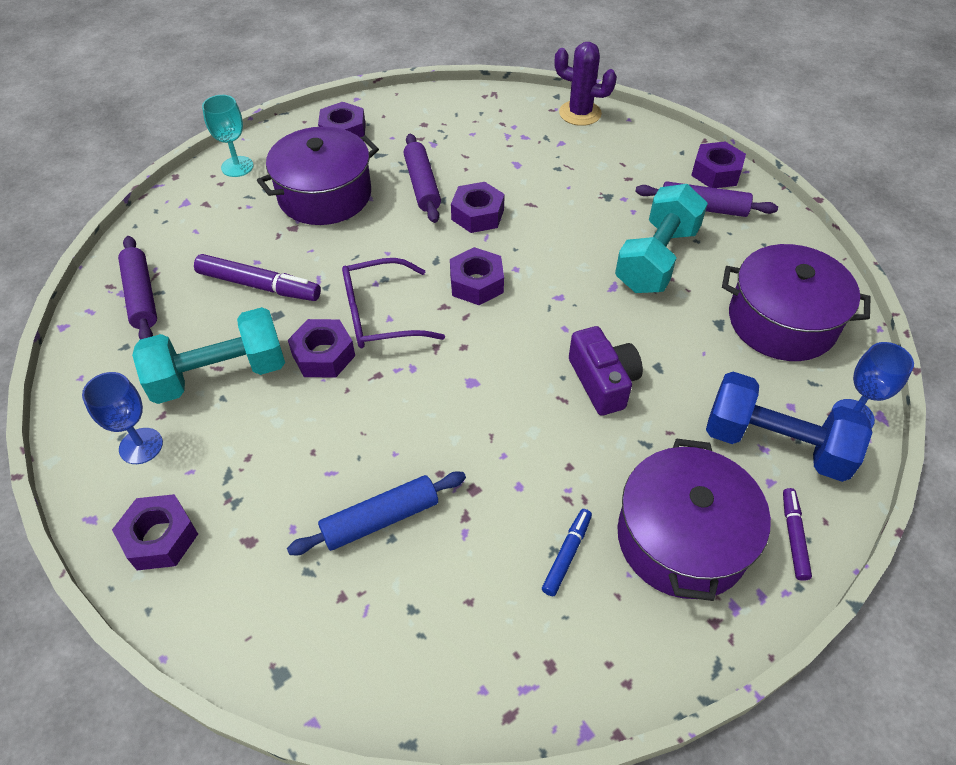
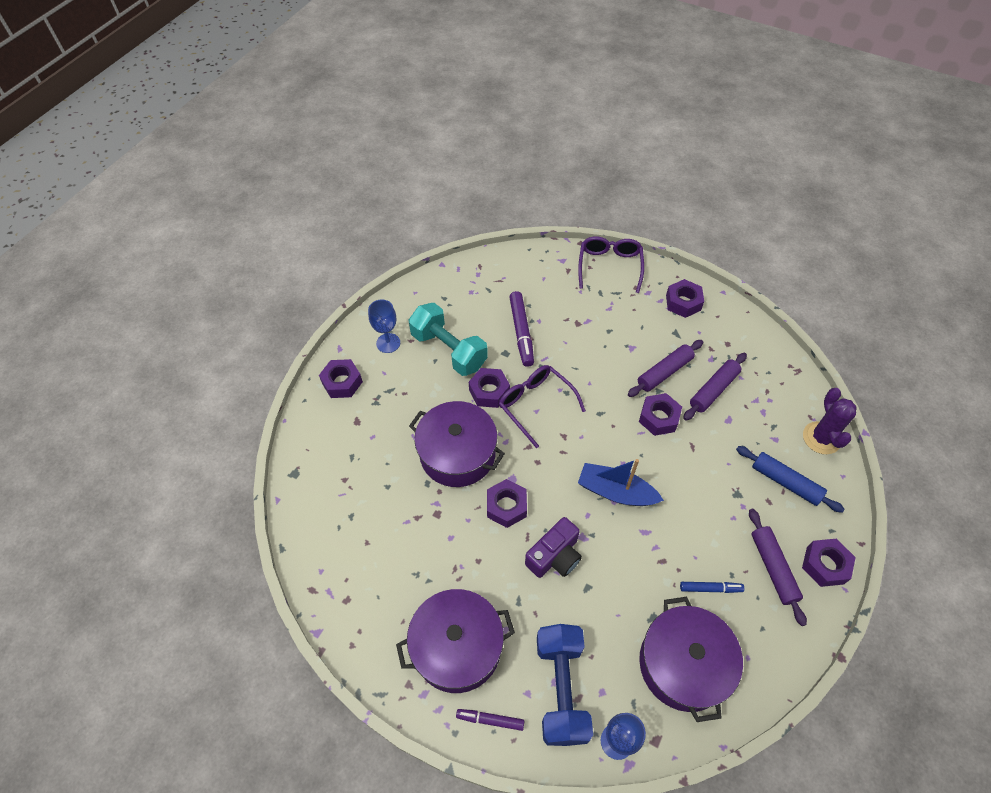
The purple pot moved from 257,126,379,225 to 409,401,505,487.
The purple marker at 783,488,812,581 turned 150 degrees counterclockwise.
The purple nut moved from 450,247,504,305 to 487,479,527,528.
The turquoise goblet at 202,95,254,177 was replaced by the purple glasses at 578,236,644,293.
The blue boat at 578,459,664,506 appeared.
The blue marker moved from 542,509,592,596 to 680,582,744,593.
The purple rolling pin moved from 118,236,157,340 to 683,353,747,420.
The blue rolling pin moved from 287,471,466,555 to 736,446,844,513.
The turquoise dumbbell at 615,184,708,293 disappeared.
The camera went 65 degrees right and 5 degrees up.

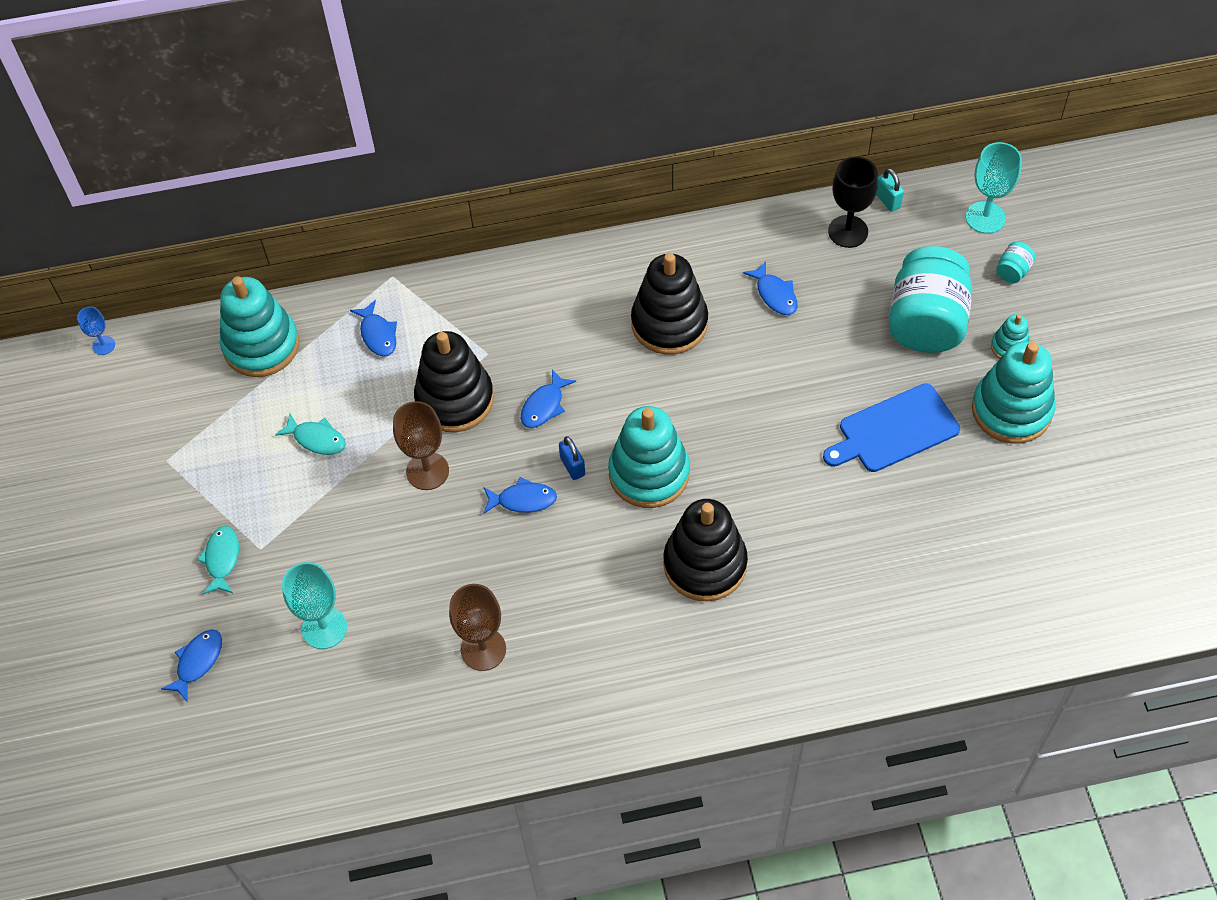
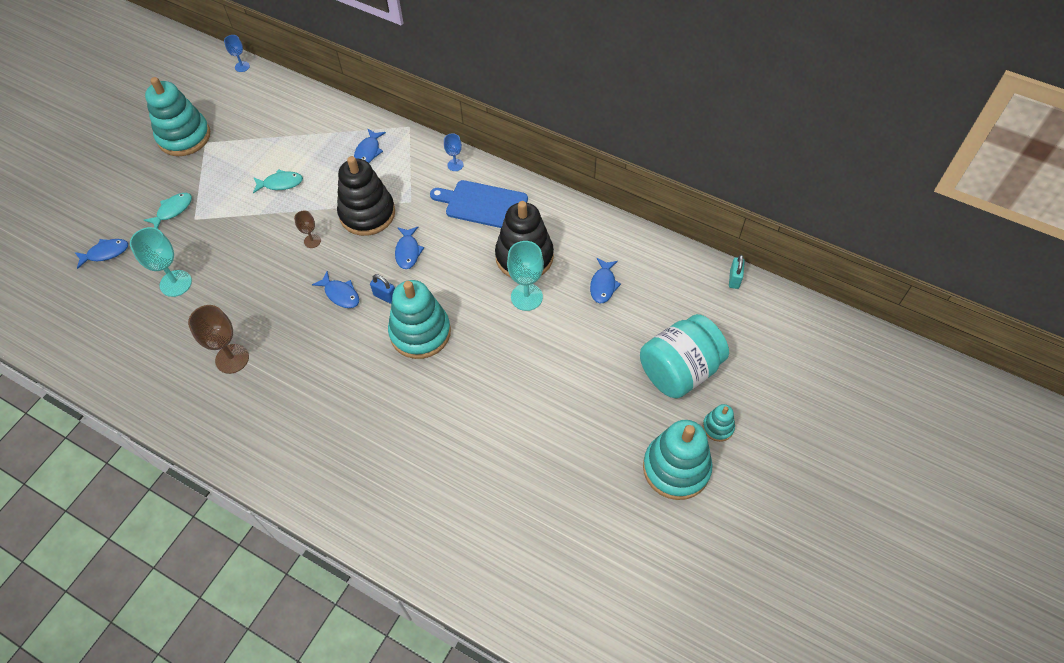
The turquoise stacking toy moved from 220,276,299,377 to 145,77,210,156.
The turquoise fish at 275,413,346,455 turned 75 degrees counterclockwise.
The brown goblet at 393,401,449,490 changed to 0.55 times the size.
The blue padlock at 559,436,585,480 turned 75 degrees counterclockwise.
The blue fish at 521,369,576,428 turned 75 degrees counterclockwise.
The blue cutting board moved from 823,383,960,472 to 430,180,528,228.
The blue goblet at 444,133,464,171 appeared.
The turquoise goblet moved from 966,142,1022,234 to 507,241,544,311.
The black stacking toy at 663,499,748,602 disappeared.
The black goblet at 828,157,878,248 disappeared.
The turquoise jar at 996,242,1036,283 disappeared.
The camera went 40 degrees right and 0 degrees up.

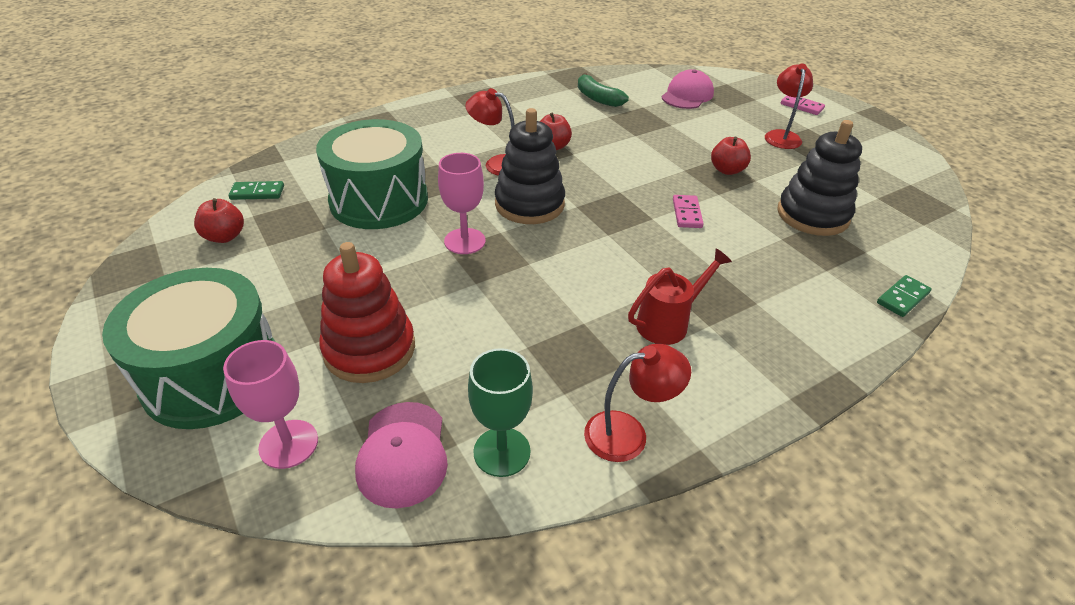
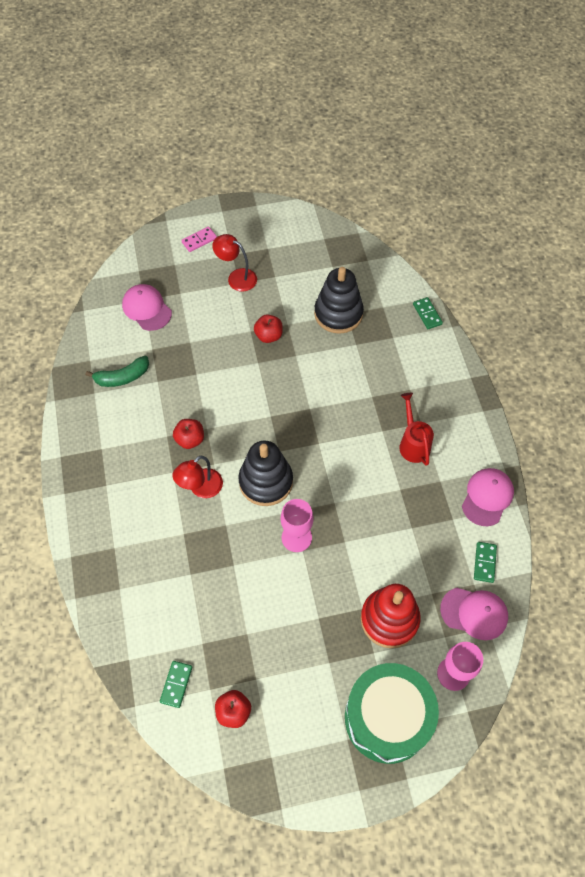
The red lamp at 584,344,691,462 was replaced by the pink cap at 462,468,514,526.
The green goblet at 468,348,533,477 was replaced by the green domino at 474,542,497,583.
The green drum at 316,119,428,229 disappeared.
The pink domino at 673,195,704,228 disappeared.
The camera went 70 degrees left and 20 degrees up.

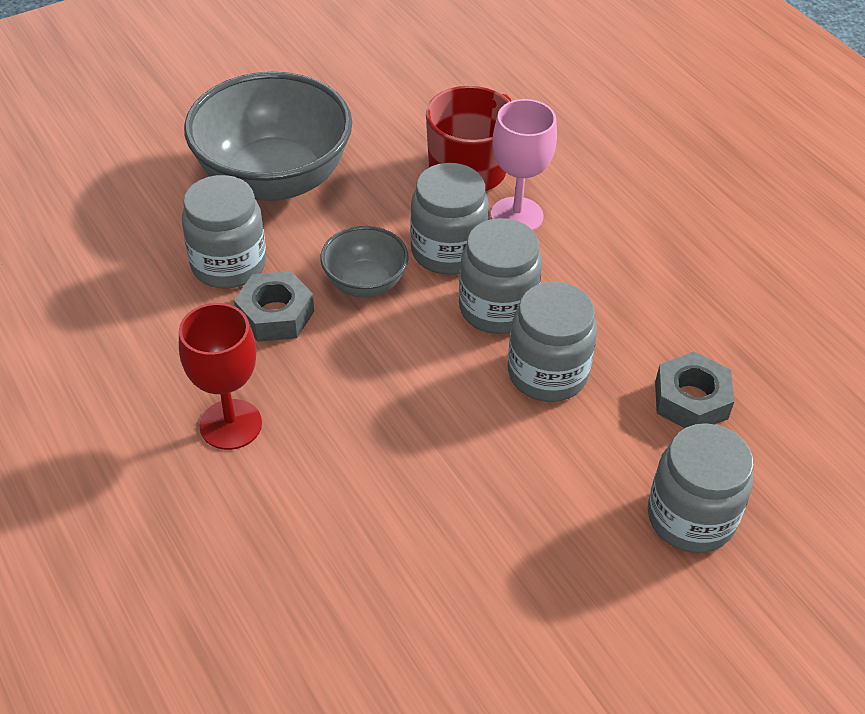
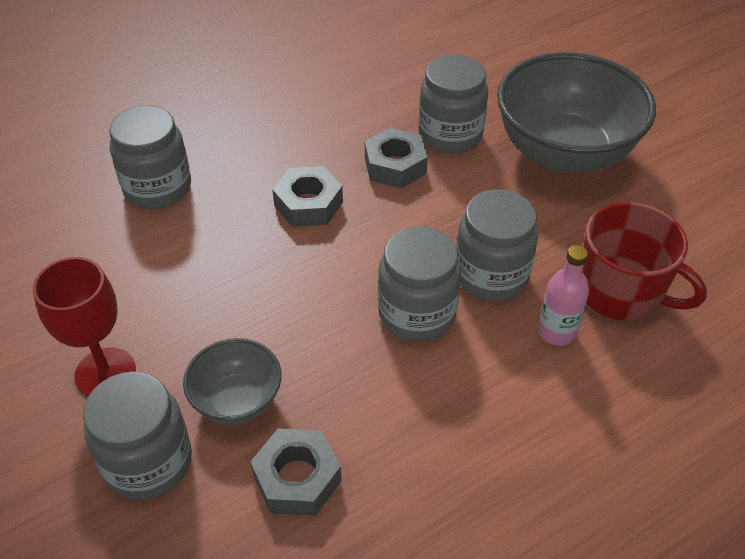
The red goblet moved from 179,303,262,450 to 33,257,136,396.
The grey jar moved from 508,282,597,402 to 109,105,191,209.
The grey bowl moved from 320,226,409,298 to 183,338,282,425.
The grey nut at 272,166,343,227 appeared.
The pink goblet at 491,99,557,231 was replaced by the pink bottle at 538,245,589,346.
The camera went 90 degrees right and 0 degrees up.

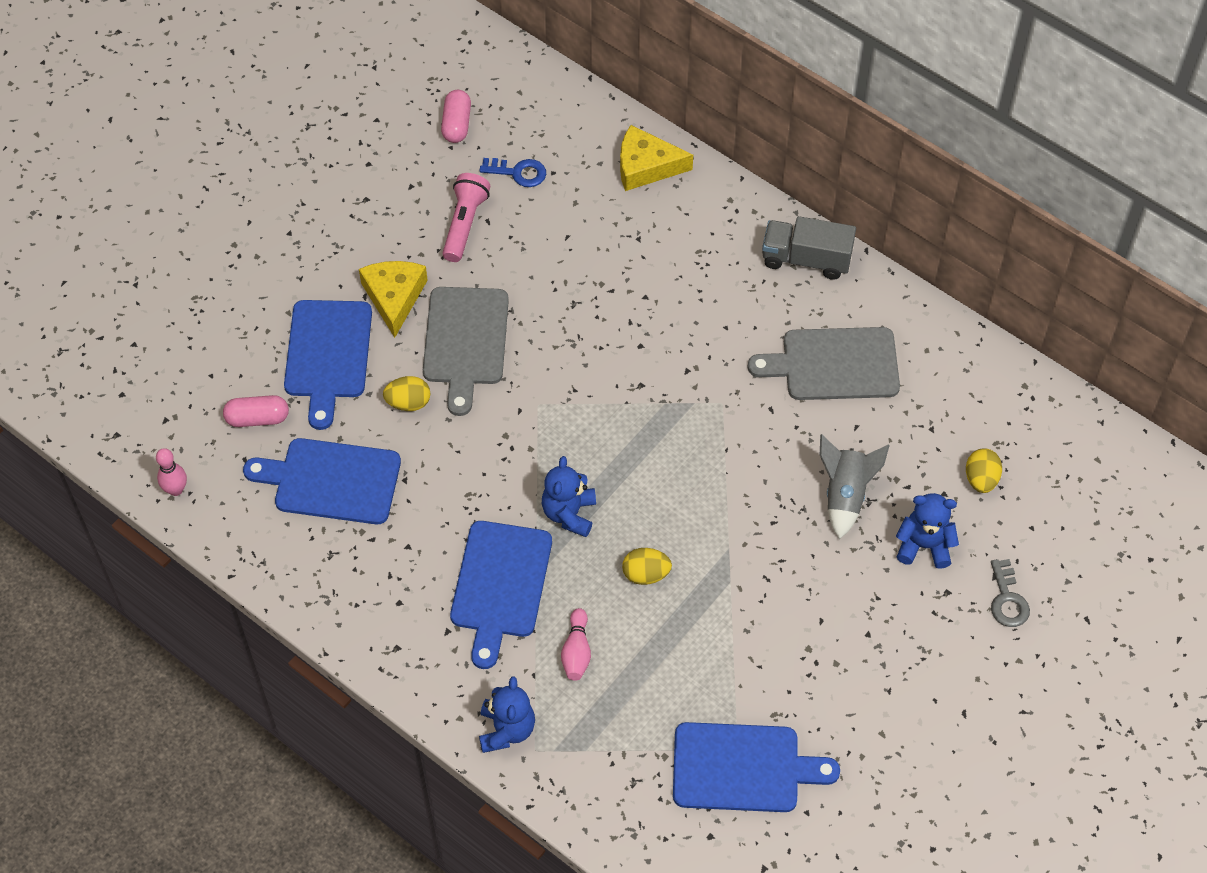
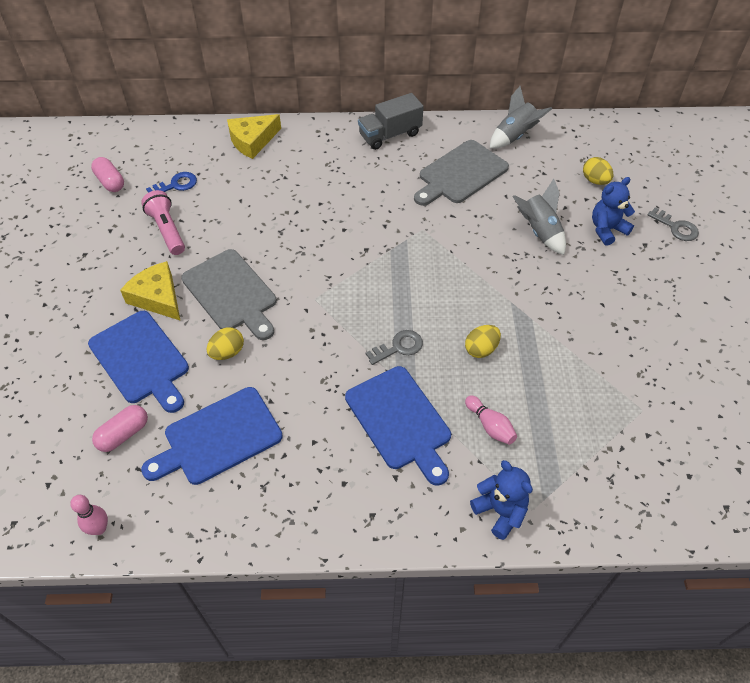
The blue teddy bear at 542,456,596,537 was replaced by the grey key at 366,330,423,365.
The grey rocket at 490,86,552,149 appeared.
The blue cutting board at 673,722,840,812 disappeared.
The camera went 40 degrees left and 5 degrees down.

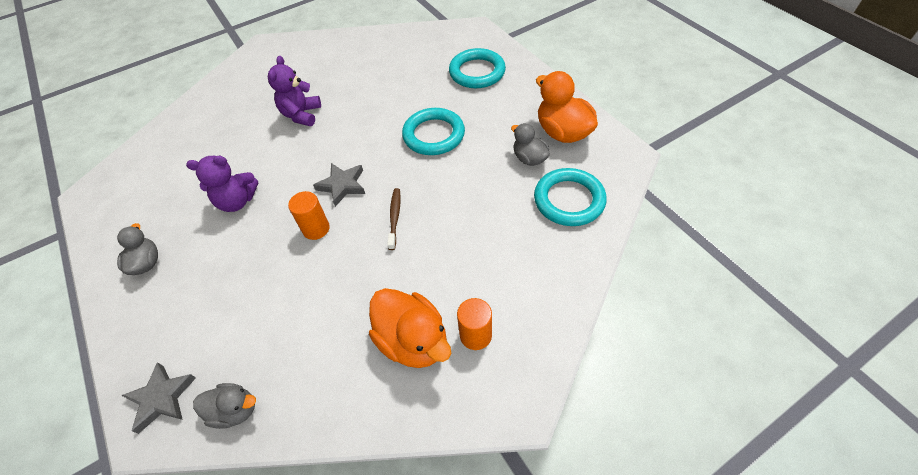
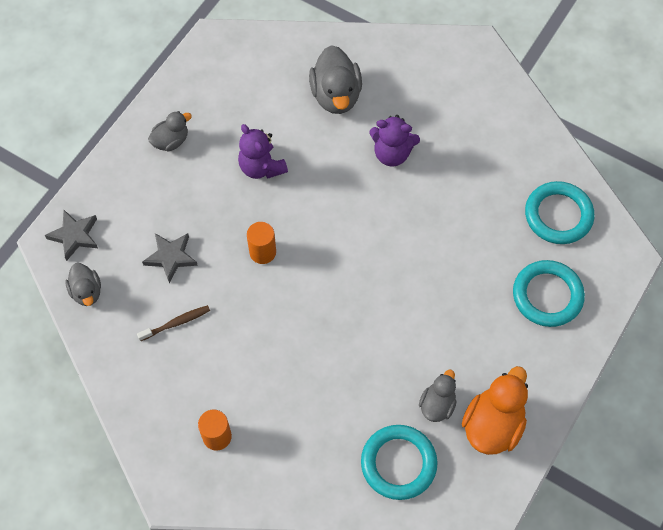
The brown toothbrush moved from 387,188,401,250 to 137,305,210,341.
The grey star moved from 313,163,365,207 to 142,233,198,283.
The grey duck at 309,45,362,114 appeared.
The purple teddy bear at 268,56,321,126 turned 150 degrees counterclockwise.
The turquoise ring moved from 402,108,465,155 to 525,181,594,244.
The orange duck at 369,288,451,368 disappeared.
The camera went 60 degrees right and 10 degrees up.

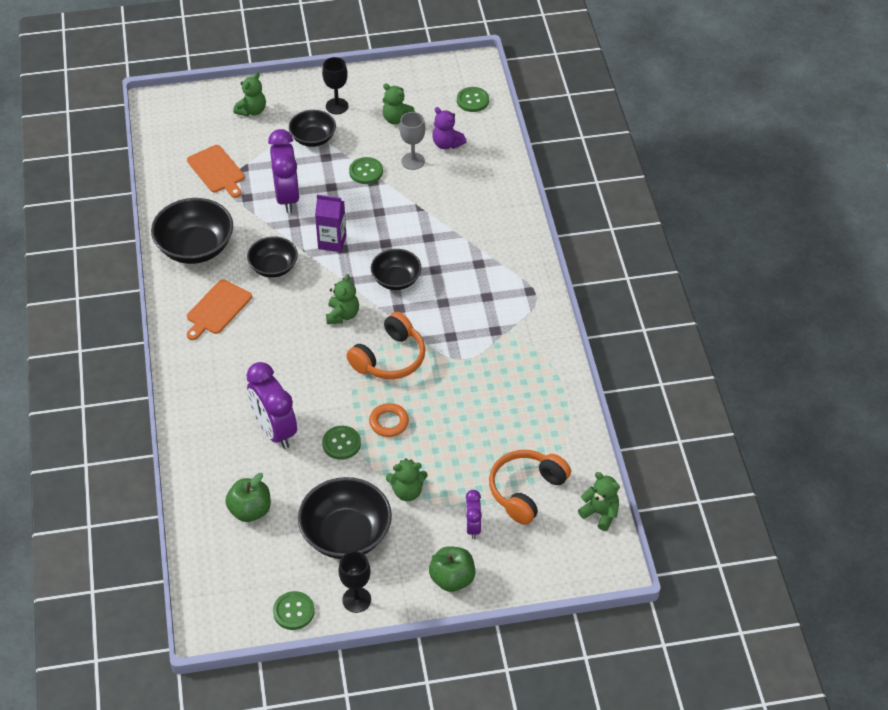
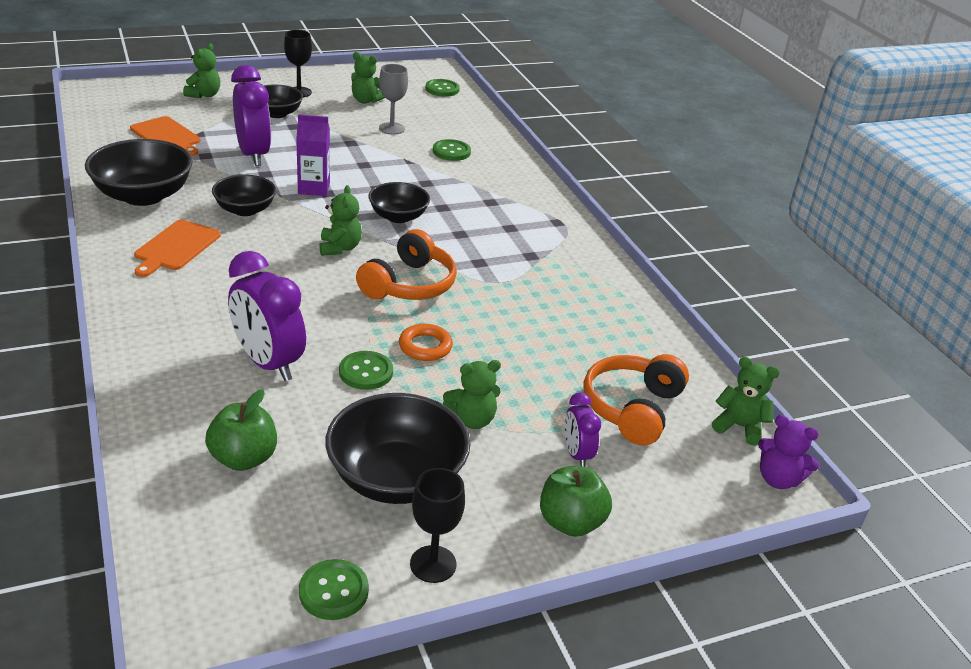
The green button moved from 349,157,383,184 to 433,139,471,161.
The purple teddy bear moved from 432,107,467,149 to 758,415,819,489.
The camera went 15 degrees left and 15 degrees down.

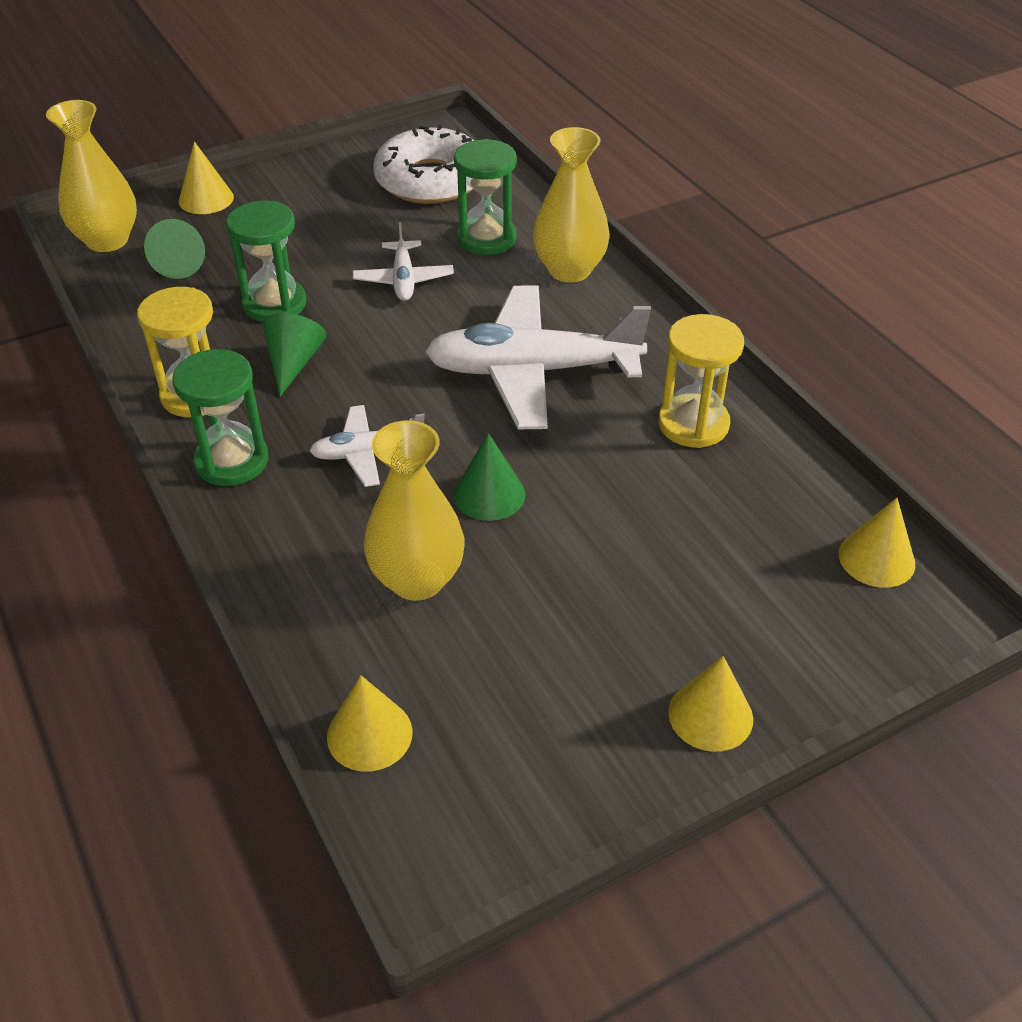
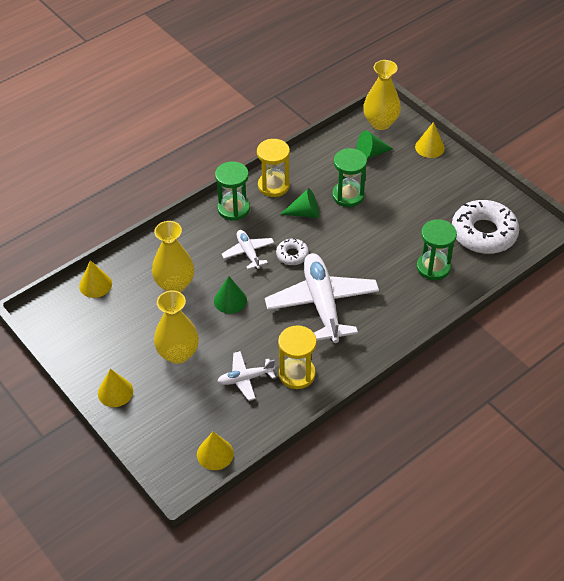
The yellow vase moved from 533,127,609,283 to 154,290,199,364.
The white plane moved from 353,222,454,301 to 217,351,276,401.
The white donut at 276,238,309,265 appeared.
The camera went 80 degrees right and 5 degrees up.

